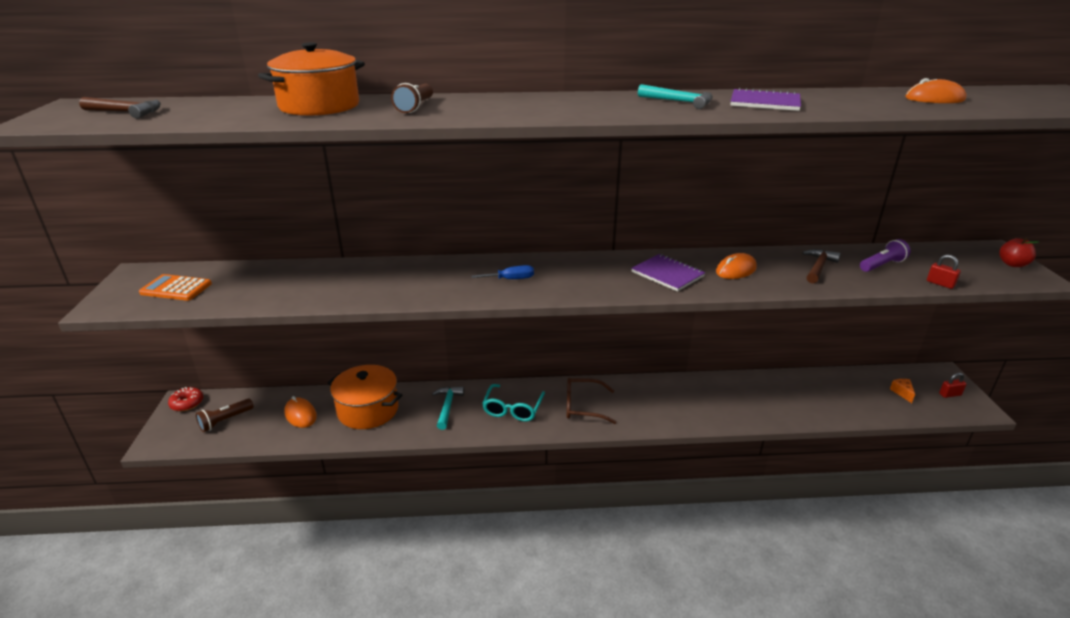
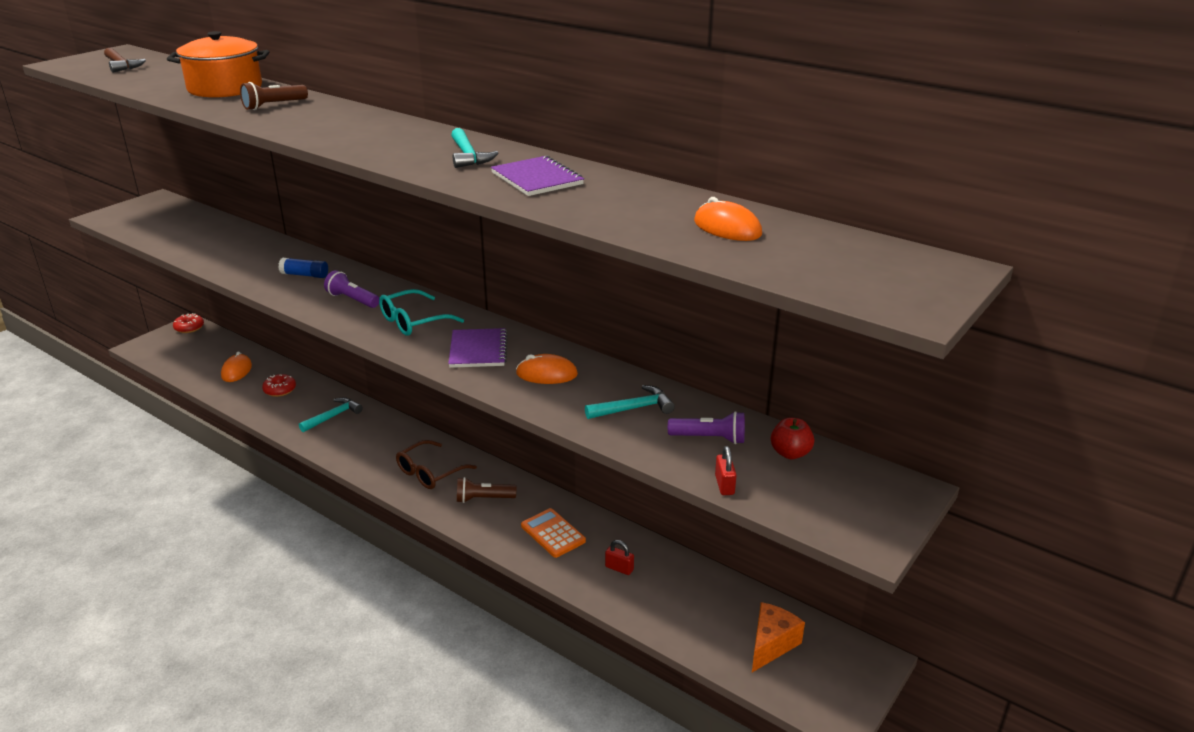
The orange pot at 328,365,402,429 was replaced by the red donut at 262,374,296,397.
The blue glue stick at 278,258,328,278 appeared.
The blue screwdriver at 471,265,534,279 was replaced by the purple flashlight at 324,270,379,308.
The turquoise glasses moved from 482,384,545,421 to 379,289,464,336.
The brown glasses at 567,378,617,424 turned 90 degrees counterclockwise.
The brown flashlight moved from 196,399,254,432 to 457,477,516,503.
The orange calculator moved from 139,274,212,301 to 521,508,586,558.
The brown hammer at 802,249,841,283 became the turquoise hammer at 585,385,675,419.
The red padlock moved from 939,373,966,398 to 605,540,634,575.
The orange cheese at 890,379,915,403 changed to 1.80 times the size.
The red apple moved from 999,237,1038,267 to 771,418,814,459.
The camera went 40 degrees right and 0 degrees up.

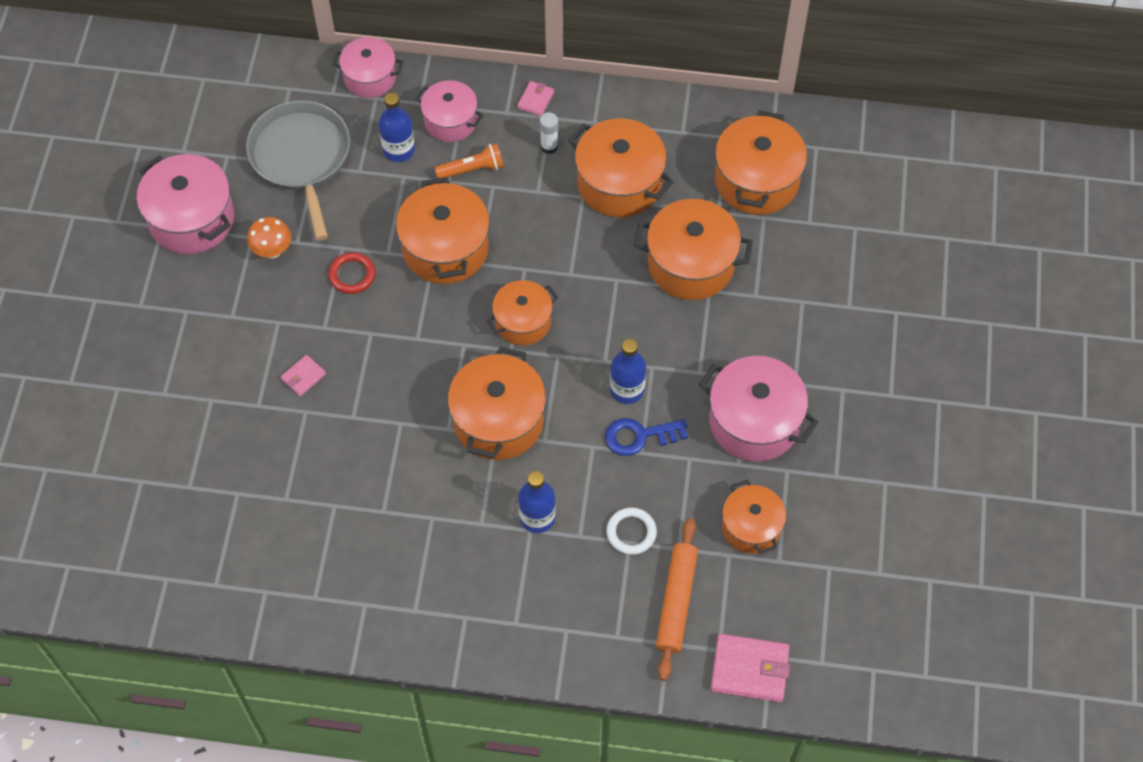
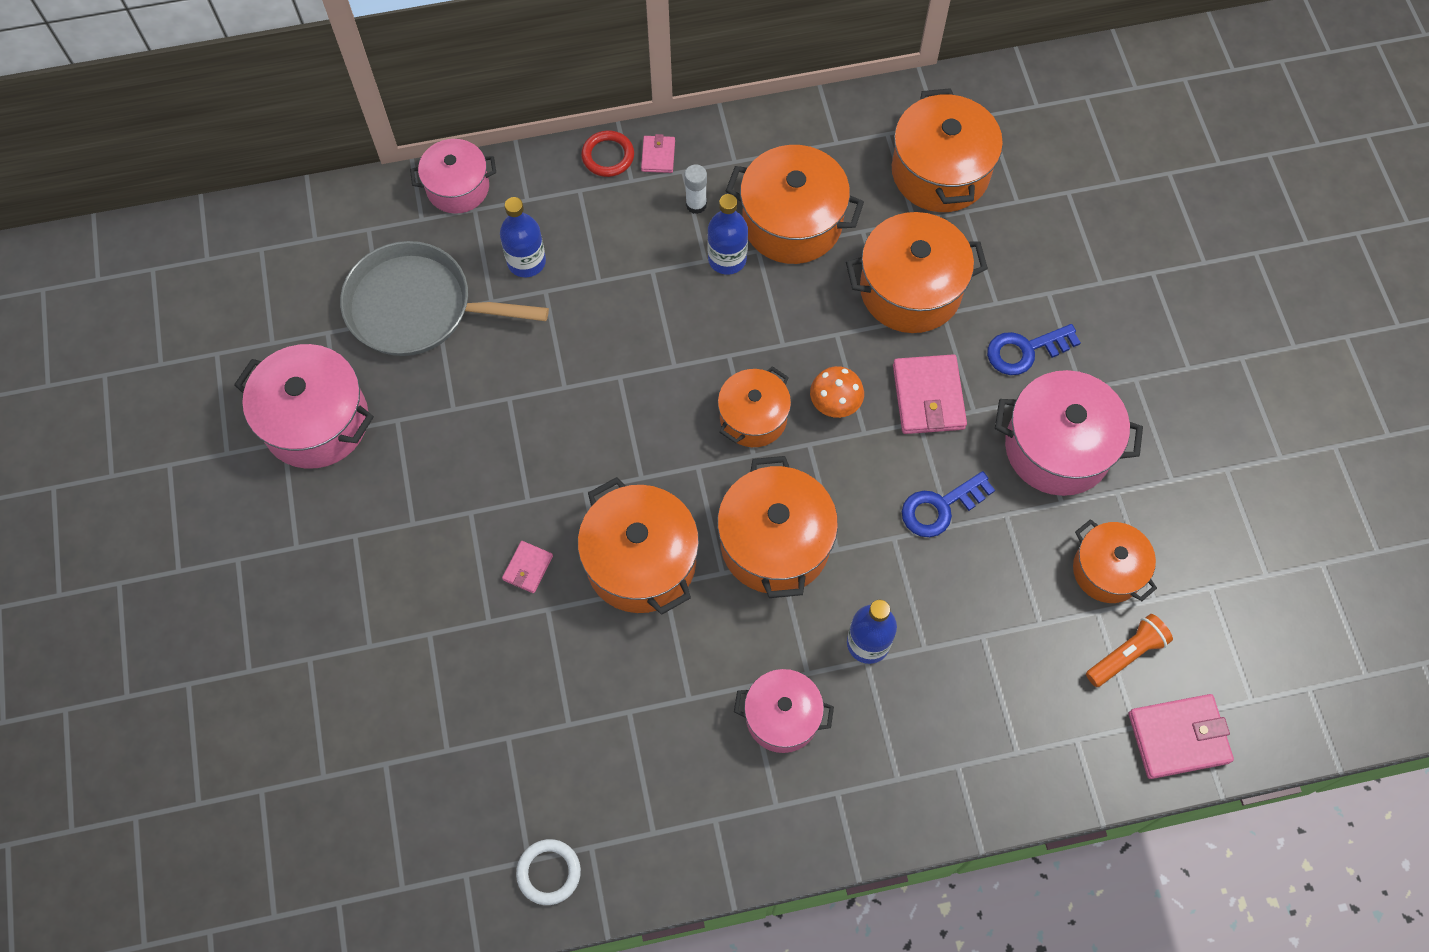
The grey pan at 246,100,350,241 turned 45 degrees counterclockwise.
The white ring moved from 606,507,657,555 to 516,839,581,905.
The orange pot moved from 396,177,490,284 to 578,477,699,615.
The red ring moved from 328,252,375,294 to 581,130,634,177.
The blue bottle moved from 610,339,646,404 to 707,194,748,274.
The pink pot moved from 415,80,483,142 to 734,669,834,753.
The orange mushroom moved from 247,217,291,259 to 810,366,864,418.
The pink wallet at 893,354,967,434 appeared.
The blue key at 987,324,1081,375 appeared.
The orange flashlight moved from 434,143,504,178 to 1086,614,1173,687.
The orange rolling pin at 656,518,698,681 disappeared.
The camera went 20 degrees left and 5 degrees up.

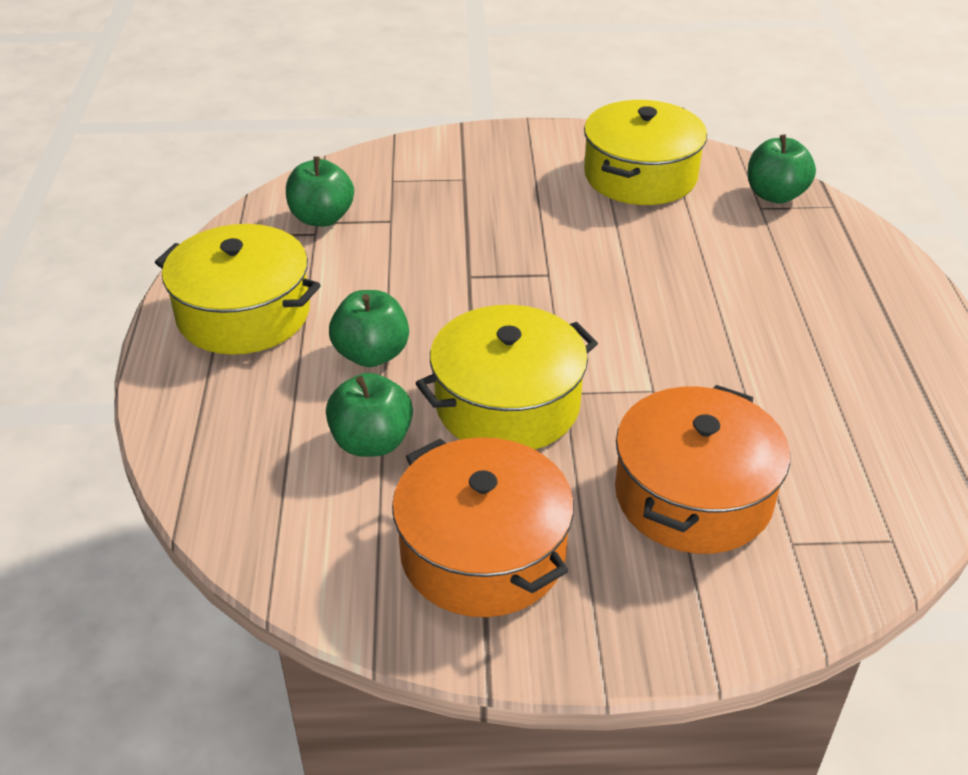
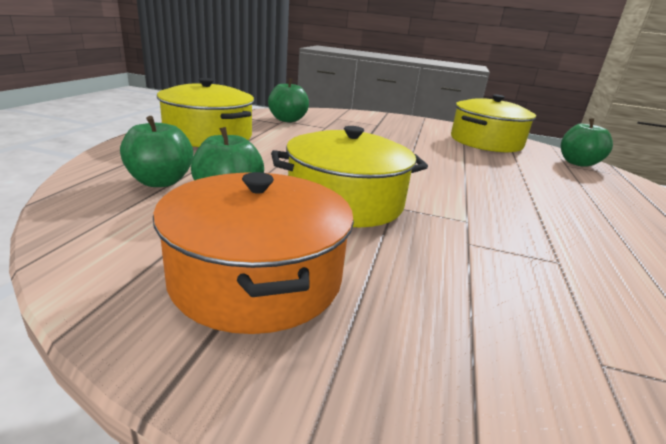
The green apple moved from 329,290,409,367 to 120,116,193,187.
The orange pot at 615,385,790,554 disappeared.
The camera went 15 degrees right and 15 degrees down.

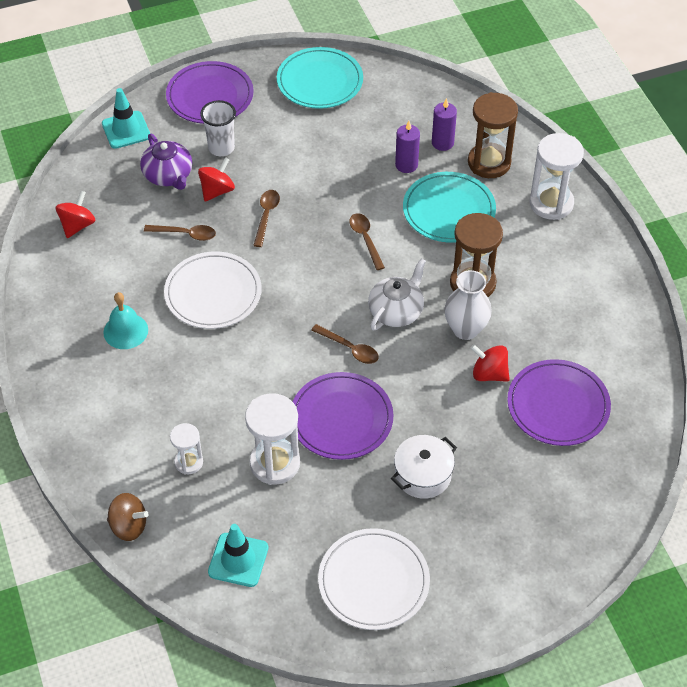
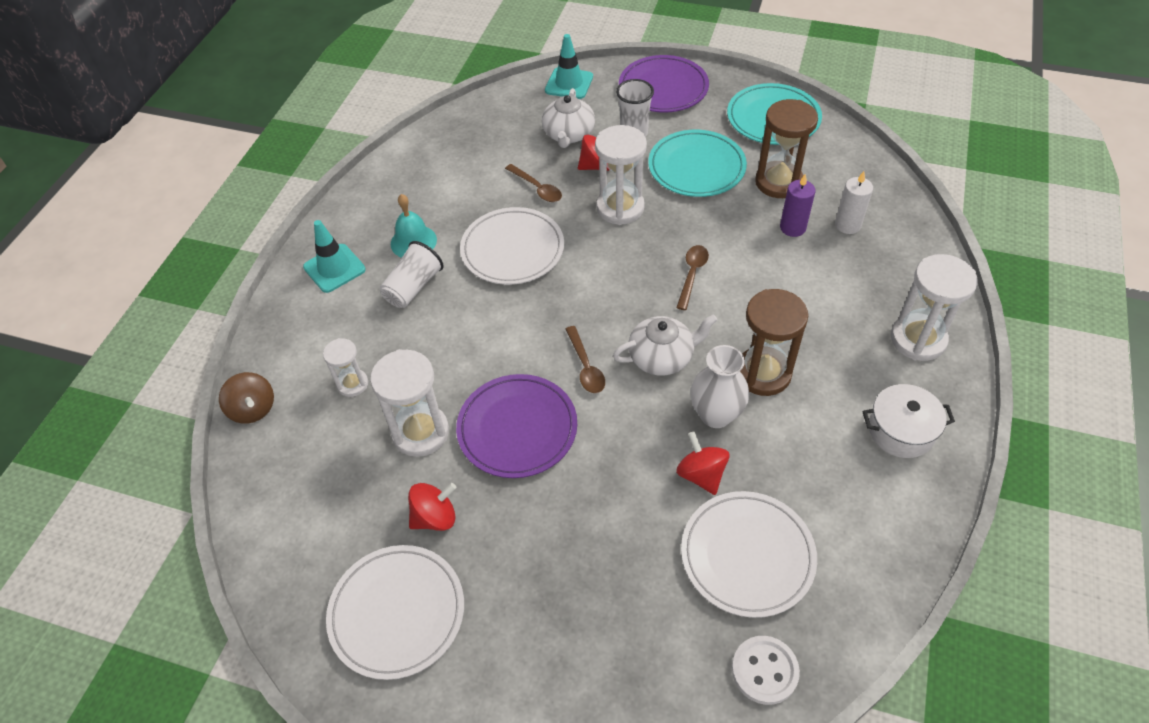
The turquoise traffic cone moved from 208,524,268,587 to 303,220,366,293.
The white cup at 380,241,443,308 appeared.
The red spinning top moved from 56,191,95,238 to 408,483,456,531.
The purple teapot at 140,134,192,190 became the white teapot at 542,88,595,148.
The brown spoon at 253,190,280,247 was replaced by the white hourglass at 595,125,647,225.
The turquoise plate moved from 403,172,496,243 to 648,130,747,197.
The purple plate at 507,359,611,446 became the white plate at 681,491,817,618.
The white button at 732,636,800,705 appeared.
The brown hourglass moved from 468,92,518,178 to 755,99,818,198.
The purple candle at 432,98,457,151 became the white candle at 835,171,873,234.
The white pot moved from 391,435,457,499 to 862,384,955,458.
The camera went 40 degrees right and 0 degrees up.

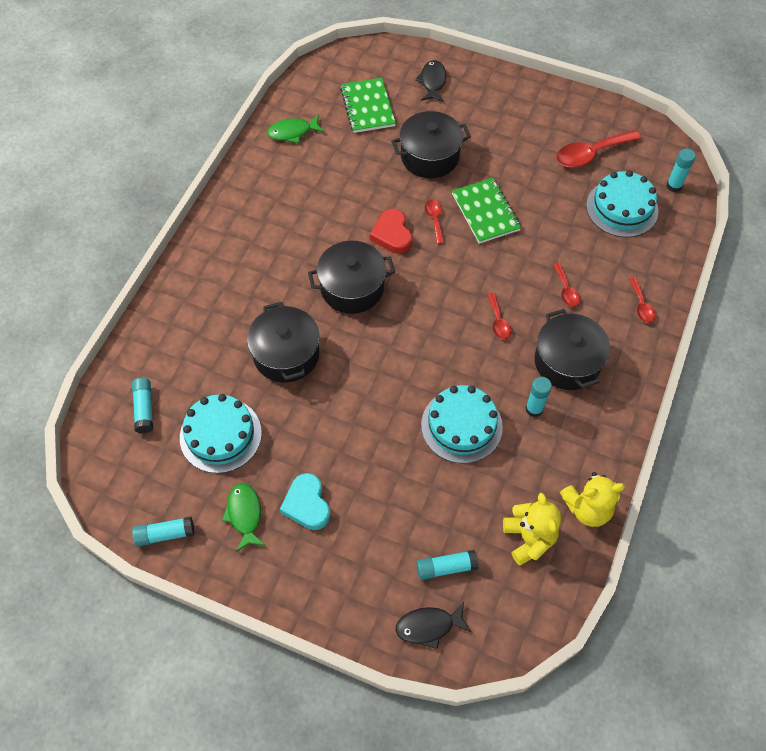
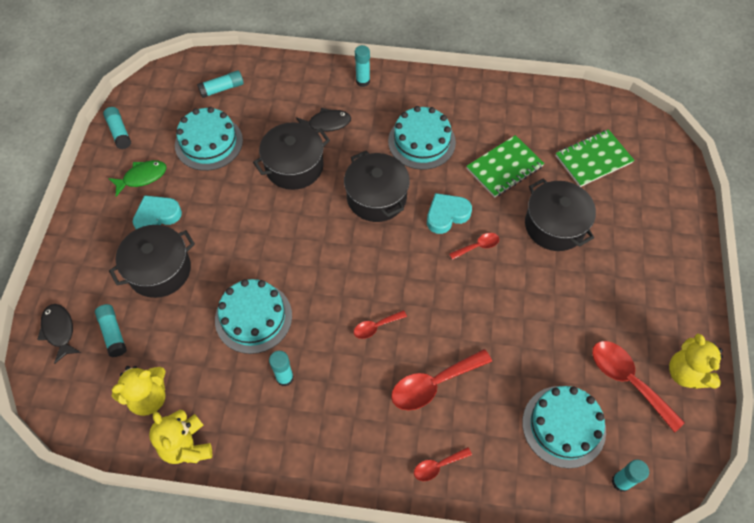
The black pot moved from 534,309,610,390 to 109,225,195,298.
The black fish moved from 415,60,447,102 to 296,108,351,132.
The turquoise glue stick at 355,45,370,87 appeared.
The turquoise cake at 388,106,456,170 appeared.
The red spoon at 553,263,580,307 changed to 1.87 times the size.
The red heart at 370,209,412,254 became the turquoise heart at 427,193,472,234.
The green notebook moved from 452,178,521,244 to 466,135,544,198.
The yellow teddy bear at 669,333,723,389 appeared.
The green fish at 267,114,324,143 disappeared.
The camera went 75 degrees right and 0 degrees up.

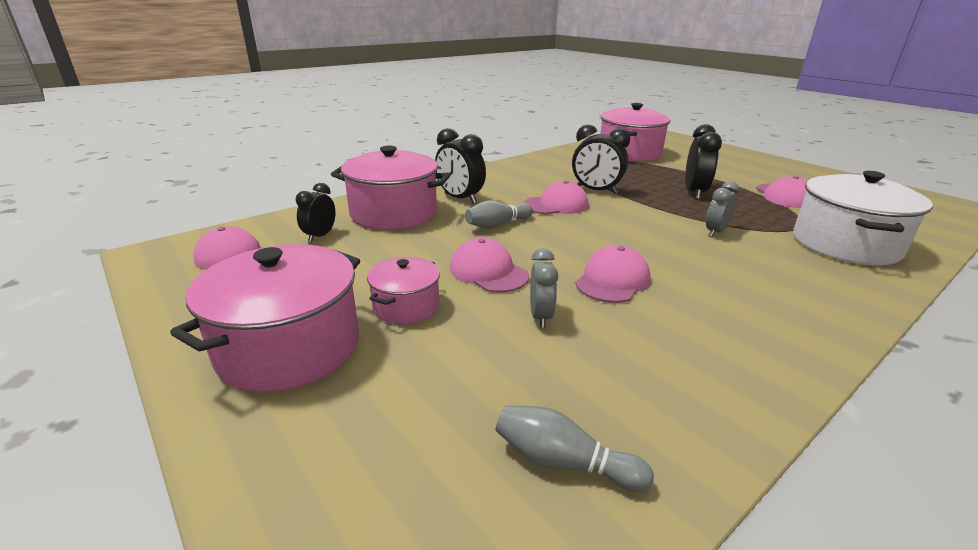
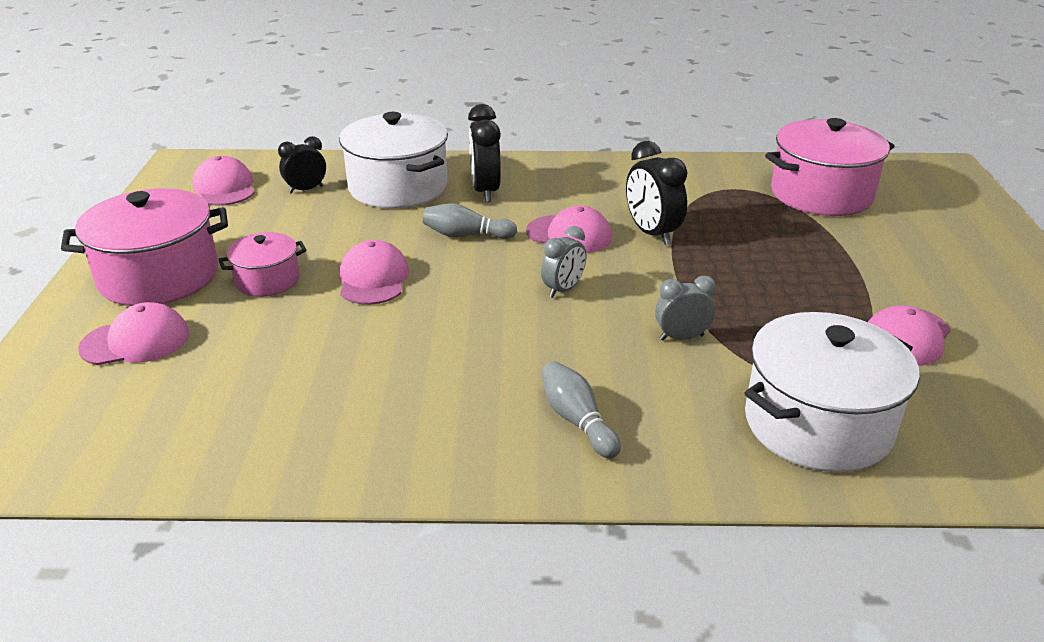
The pink cap moved from 575,245,650,303 to 78,302,189,365.
The pink pot at 331,146,450,230 became the white pot at 339,112,448,208.
The grey clock moved from 530,248,558,328 to 541,226,586,298.
The grey bowling pin moved from 495,405,654,492 to 541,361,621,458.
The black clock at 685,124,722,199 disappeared.
The camera went 40 degrees right and 5 degrees up.

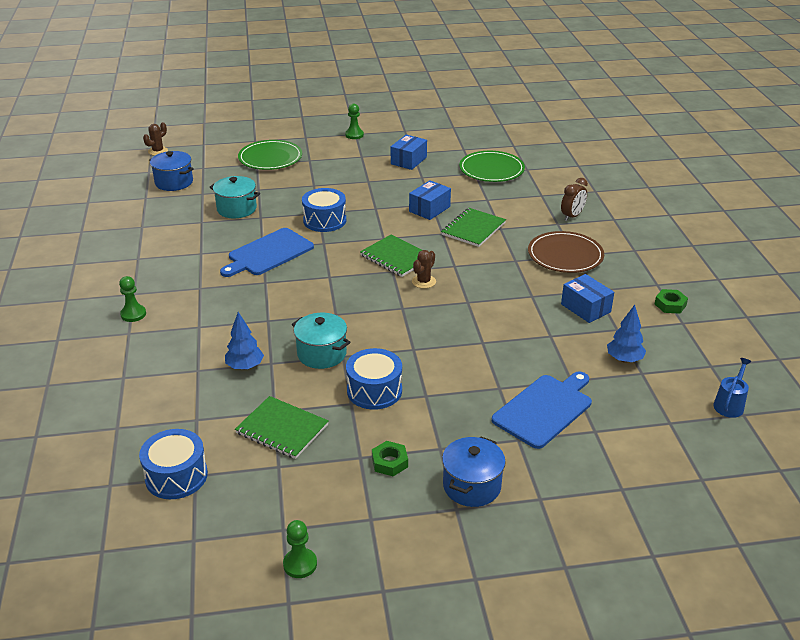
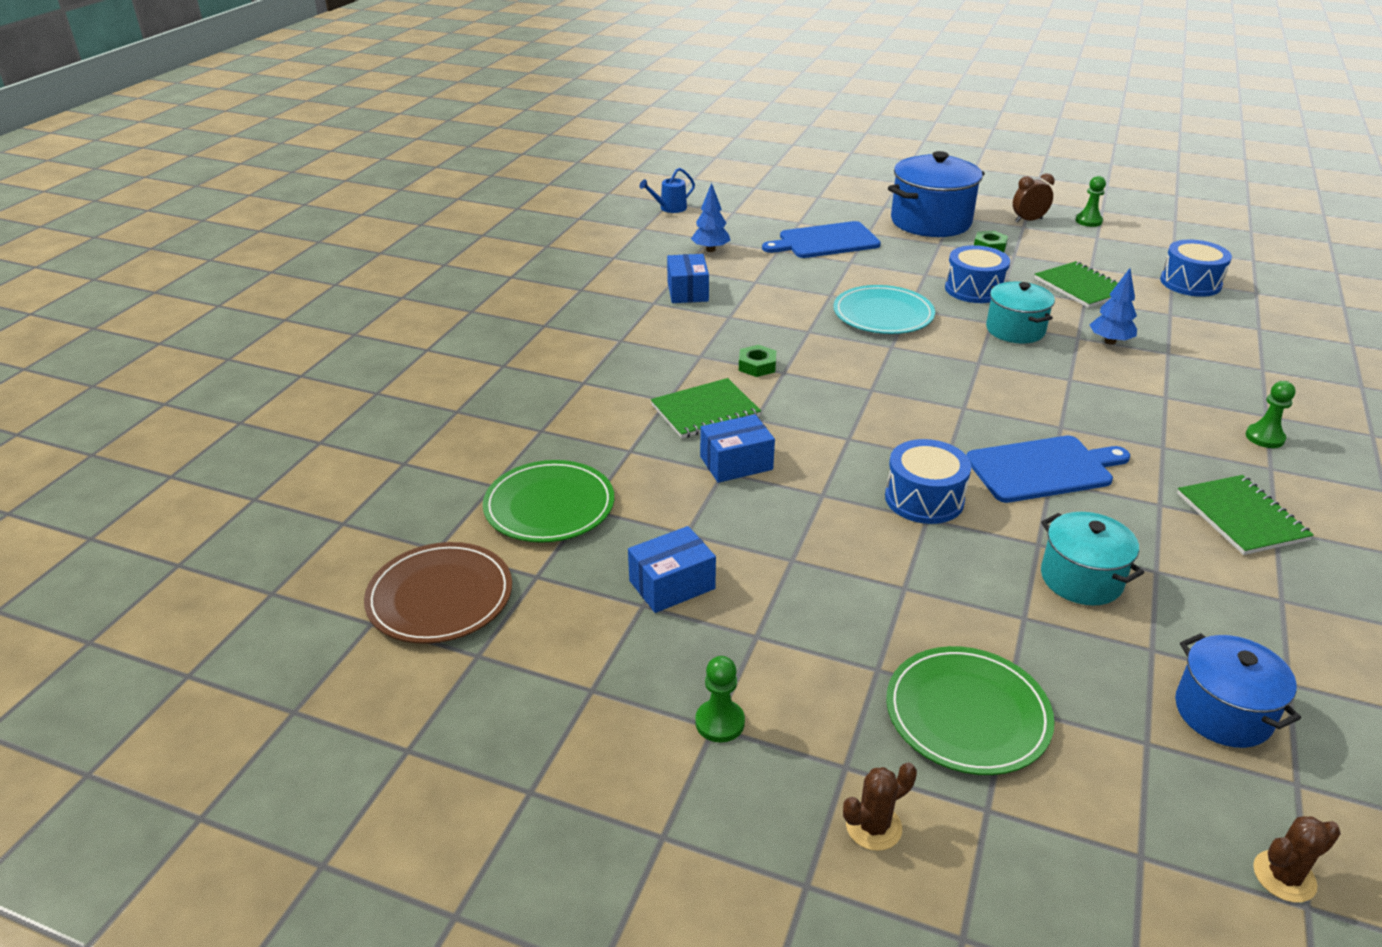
The brown plate moved from 528,231,604,273 to 364,542,512,644.
The green nut moved from 655,289,688,314 to 739,345,776,377.
The turquoise plate at 834,285,935,334 appeared.
The brown cactus moved from 412,250,436,289 to 843,763,917,851.
The blue pot at 442,436,506,507 changed to 1.65 times the size.
The brown clock moved from 561,178,588,221 to 1013,173,1055,223.
The green notebook moved from 360,235,422,277 to 1177,475,1314,555.
The camera went 150 degrees left and 0 degrees up.

